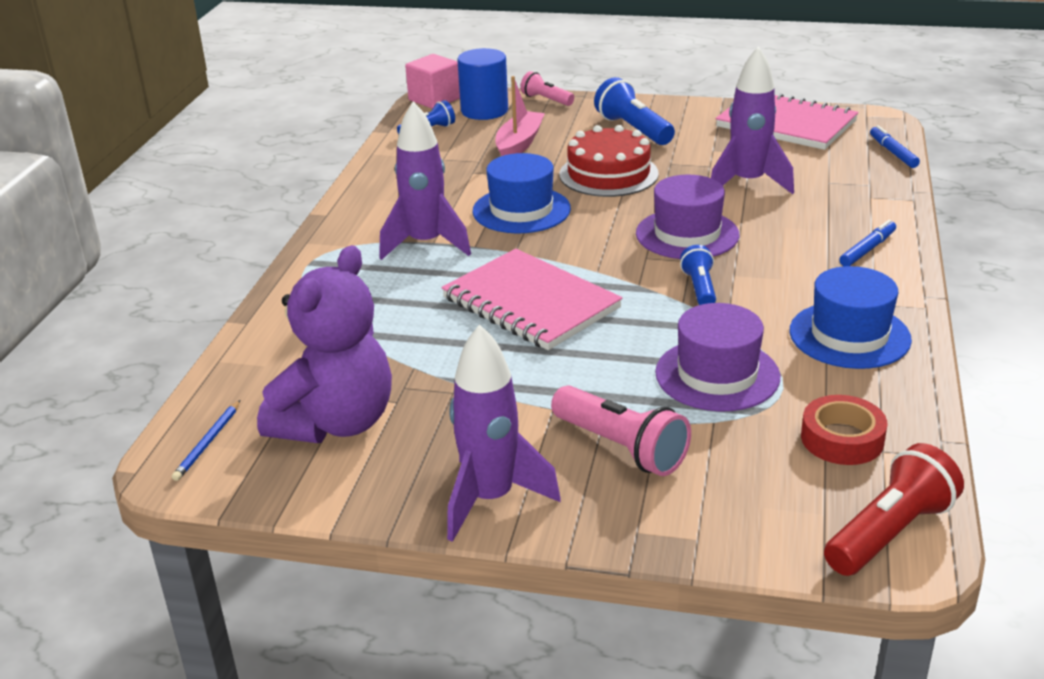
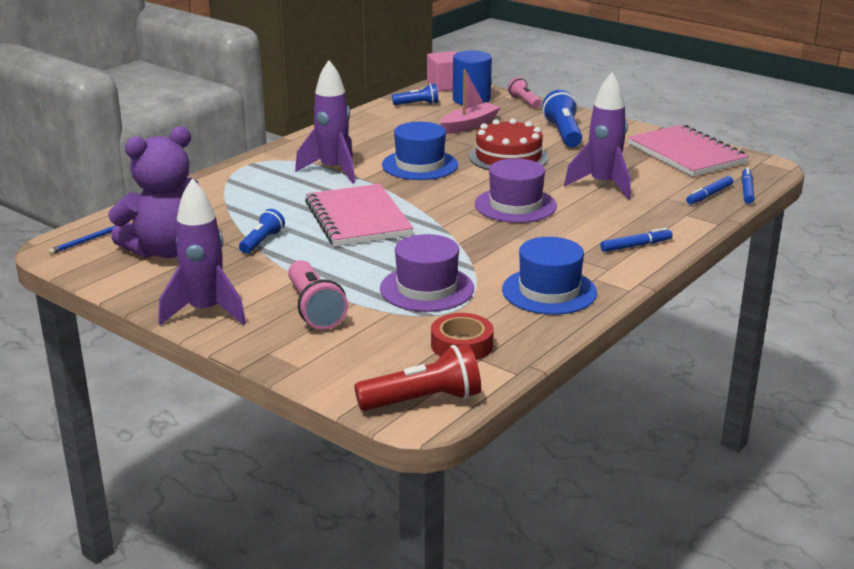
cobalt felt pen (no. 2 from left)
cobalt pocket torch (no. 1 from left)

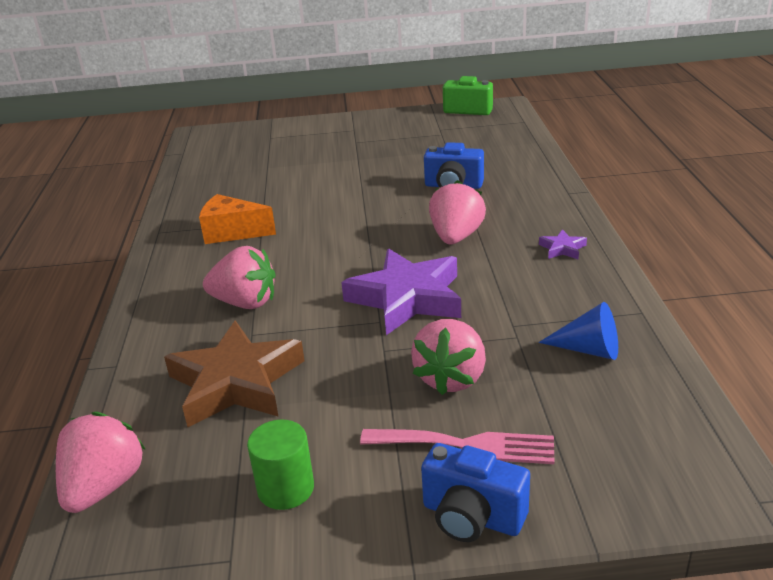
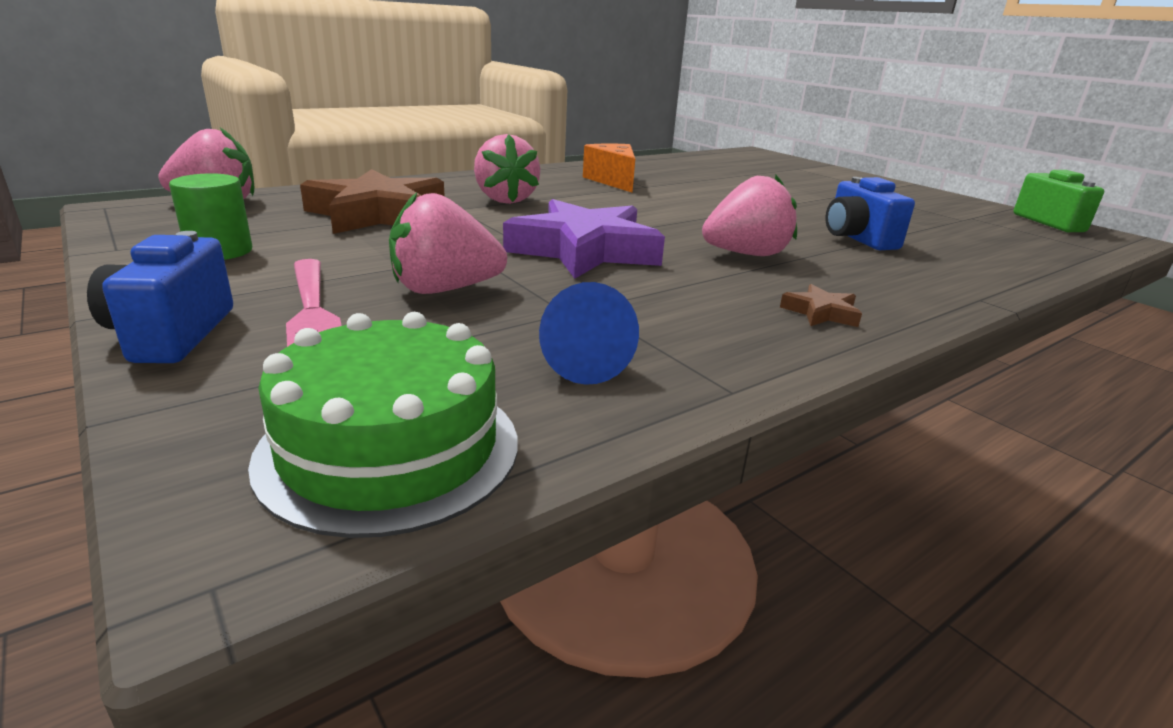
leaf-green layer cake
russet star shape (no. 2 from left)

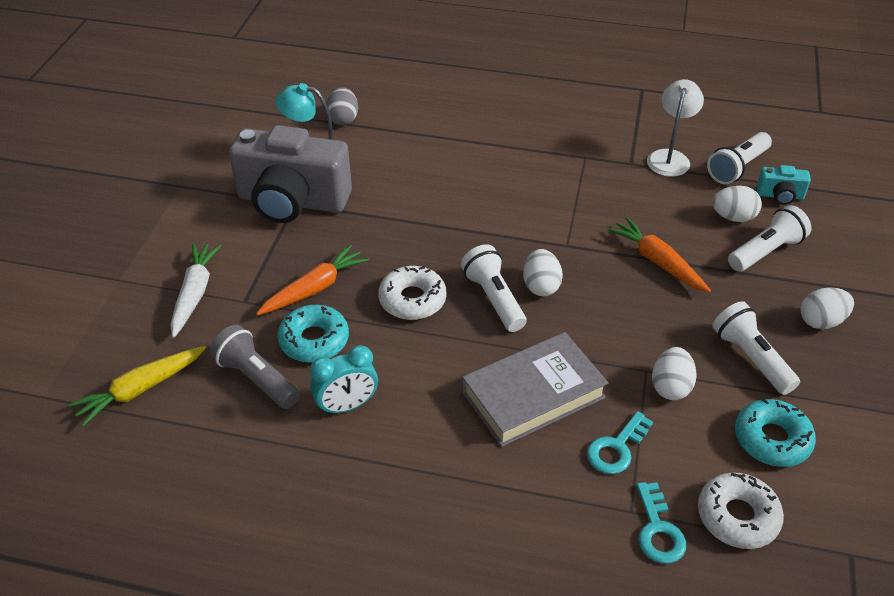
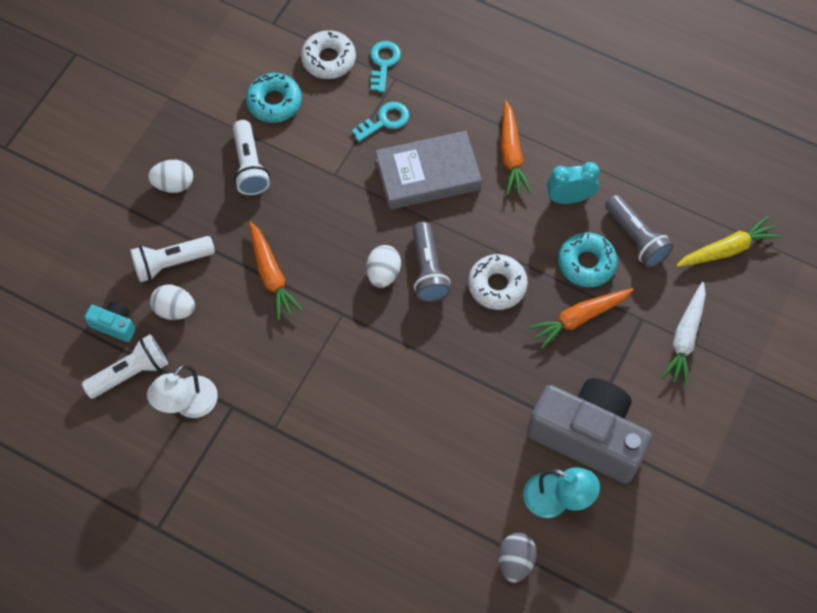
white egg (no. 2 from left in the first image)
orange toy carrot (no. 2 from left)
ash-grey pocket torch (no. 1 from left)

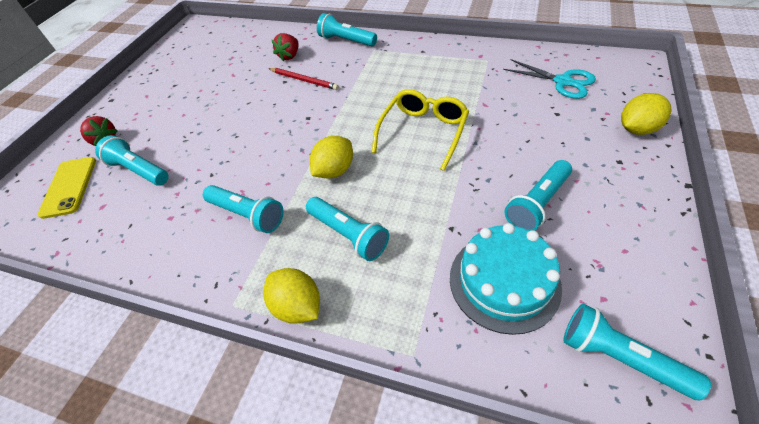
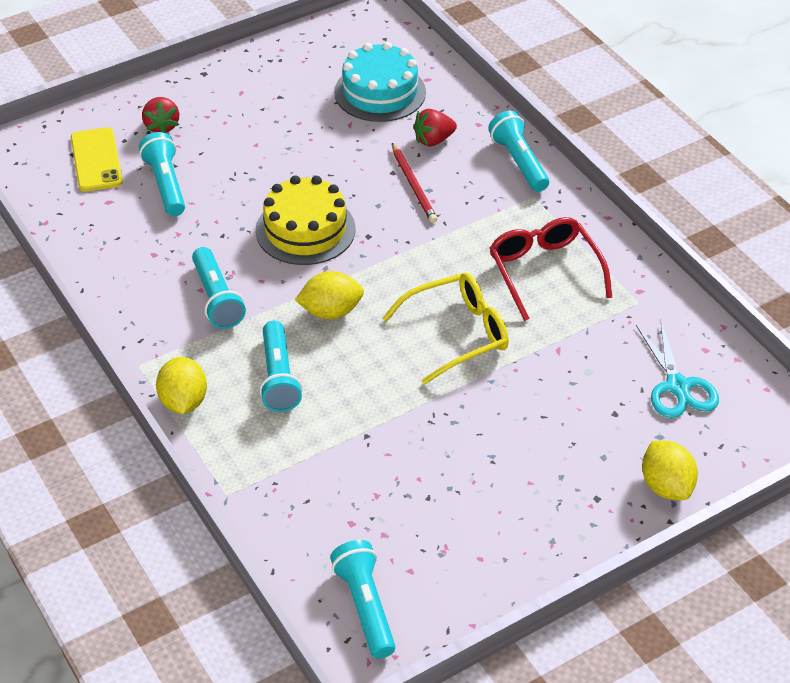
aqua pocket torch (no. 5 from left in the first image)
golden layer cake
crimson glasses
aqua layer cake
golden smartphone
golden toy lemon (no. 3 from left)

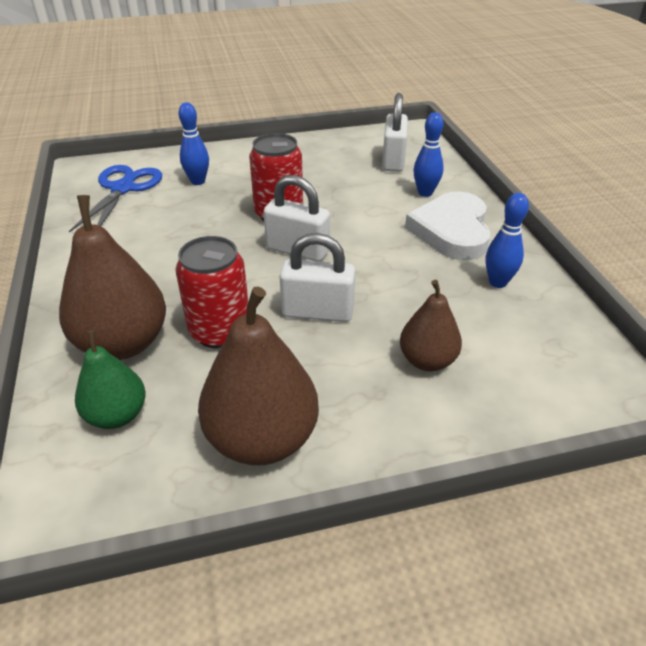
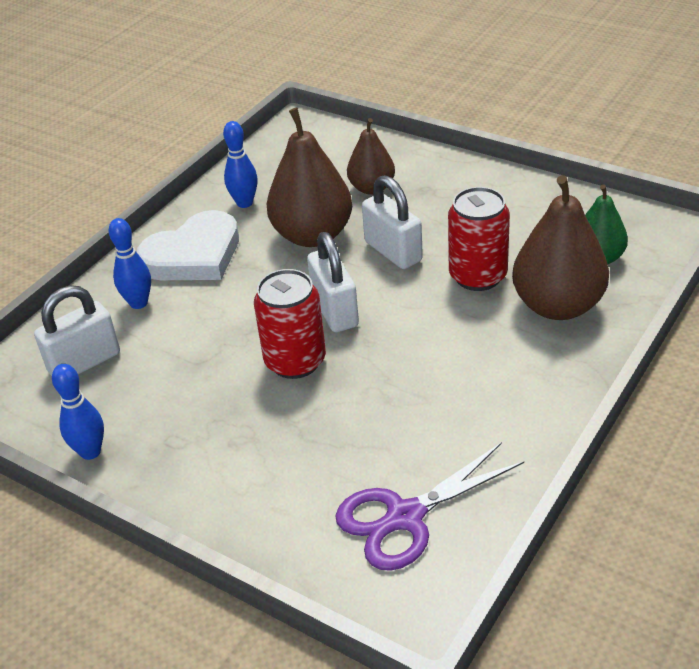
cobalt skittle (no. 1 from left)
russet pear (no. 1 from left)
violet scissors

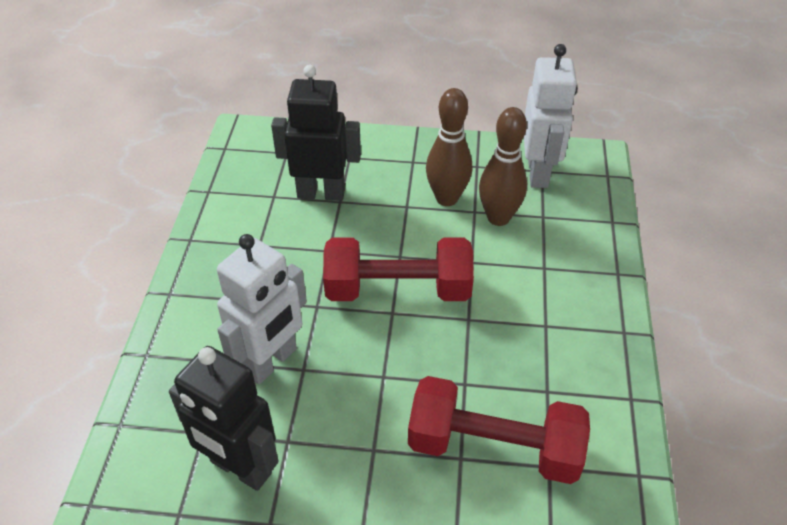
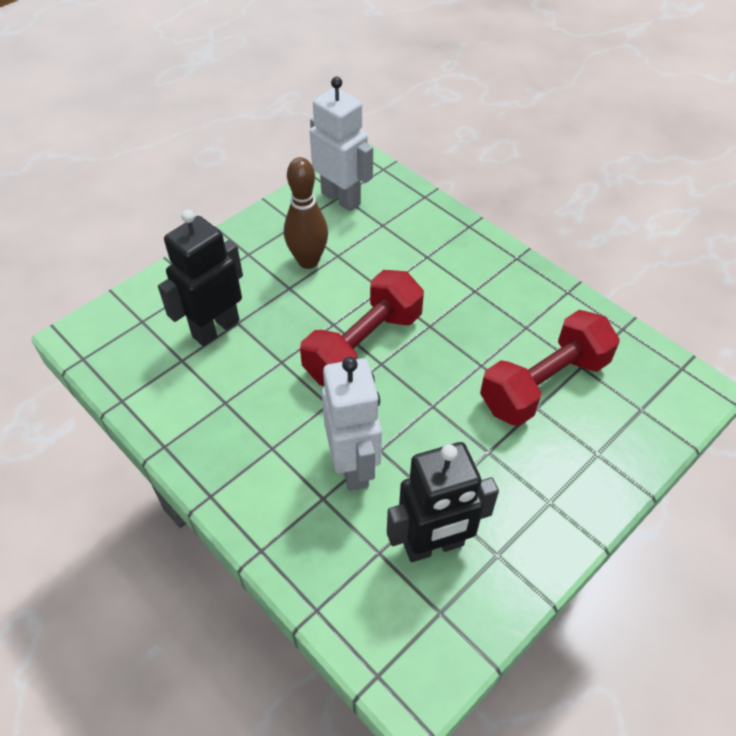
russet skittle (no. 2 from left in the first image)

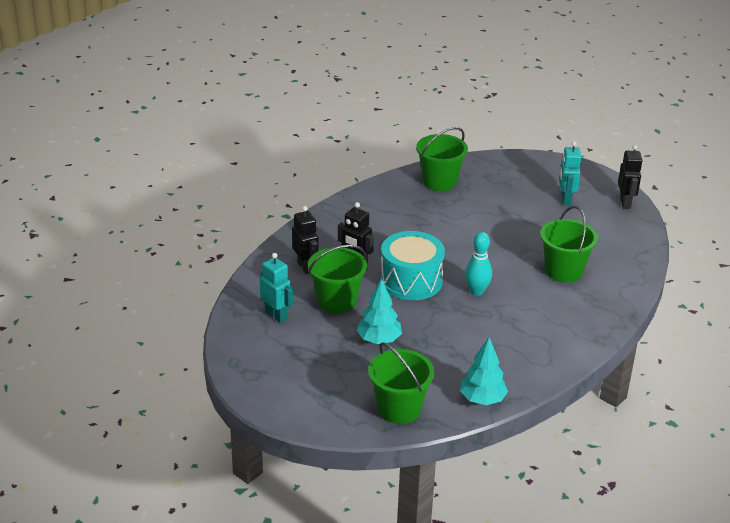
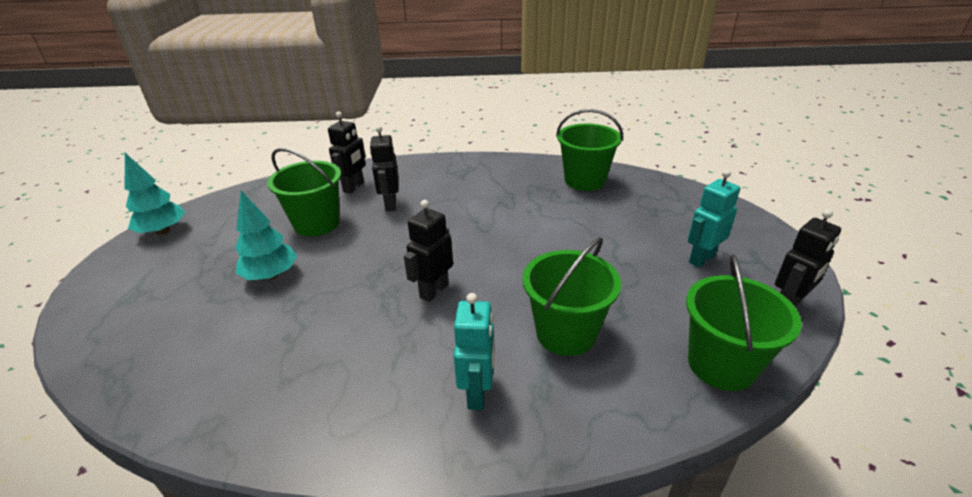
aqua snare drum
aqua robot figure (no. 1 from left)
leaf-green bucket (no. 4 from left)
aqua tree (no. 1 from left)
black robot figure (no. 3 from left)

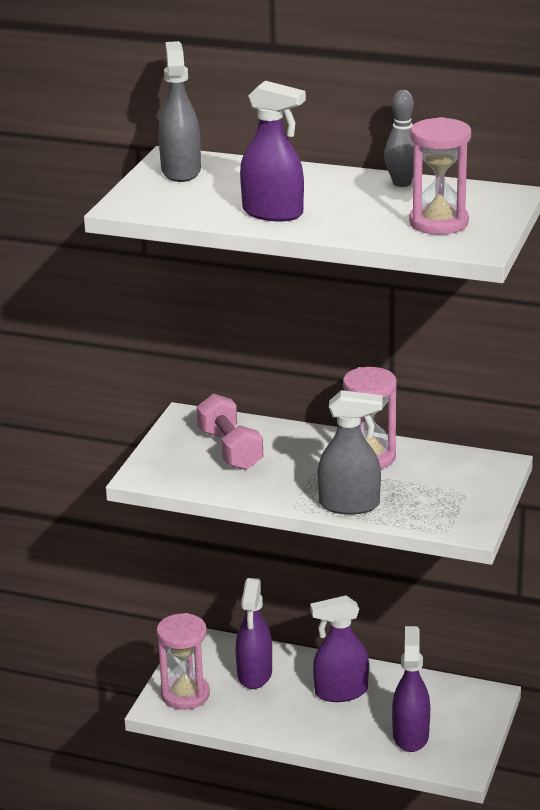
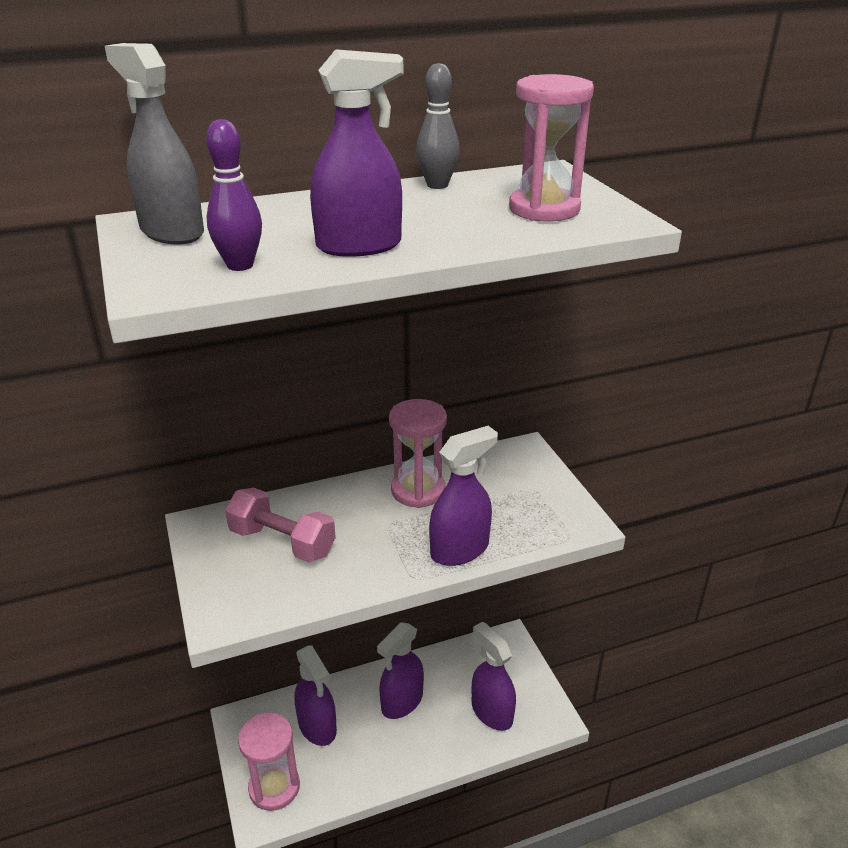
violet skittle
violet spray bottle (no. 4 from left)

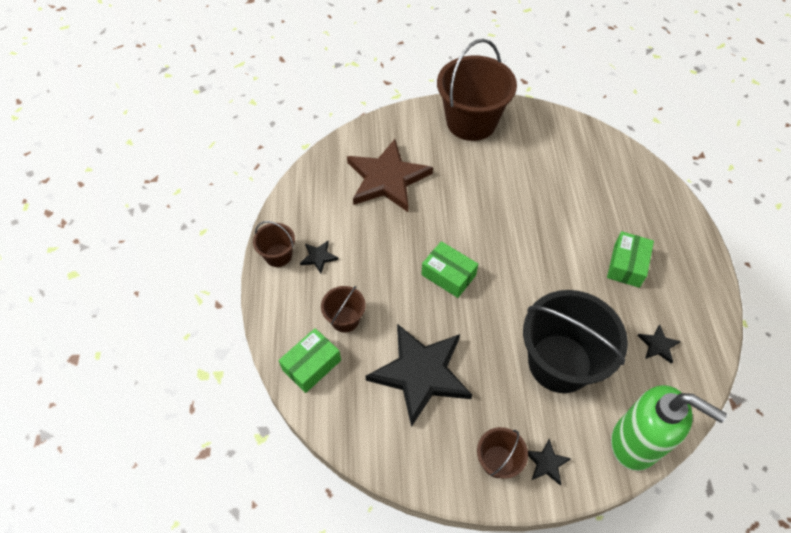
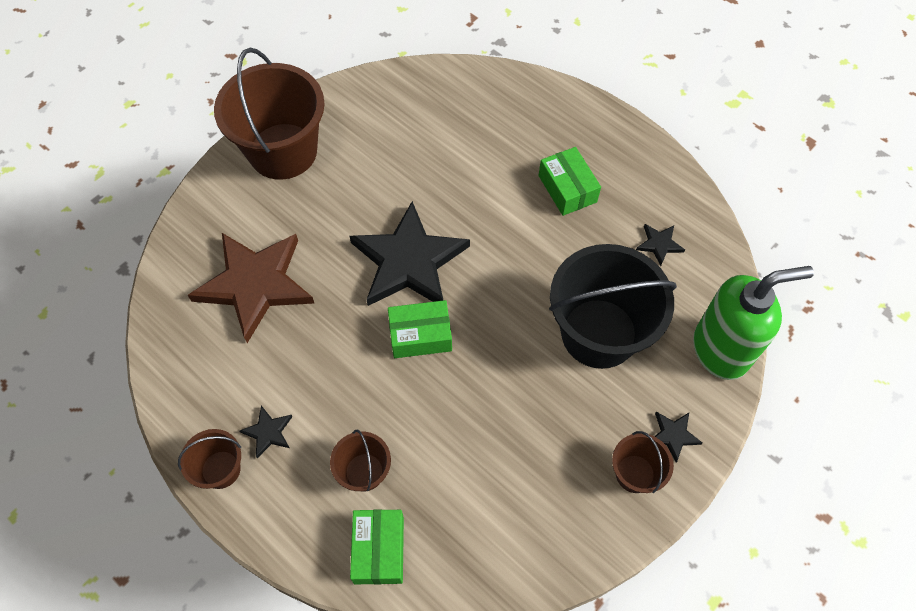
black star shape (no. 2 from left)

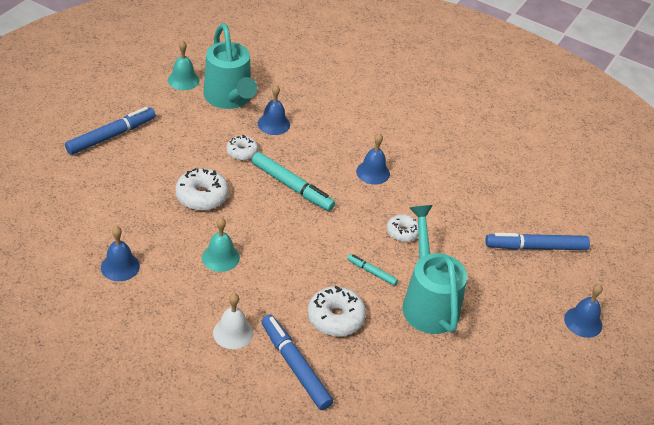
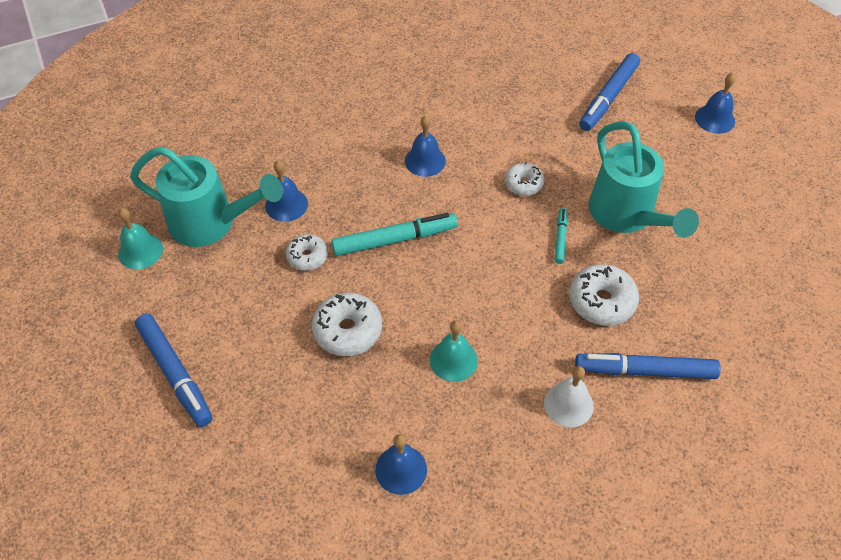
cobalt felt pen (no. 1 from left)
aqua felt pen (no. 2 from left)
aqua watering can (no. 2 from left)

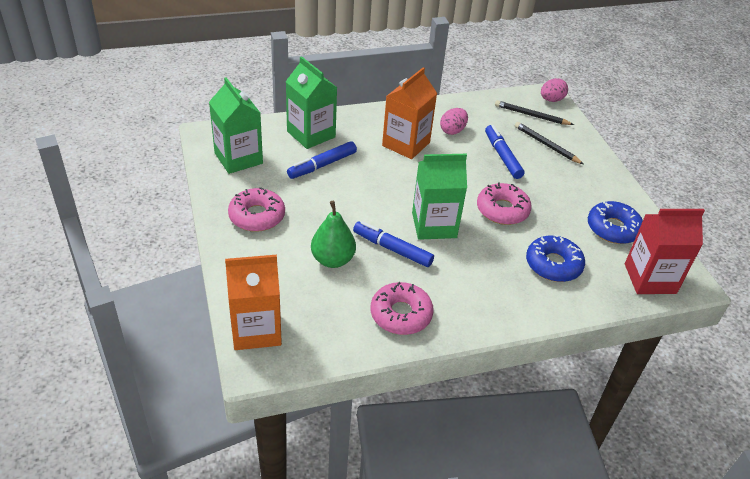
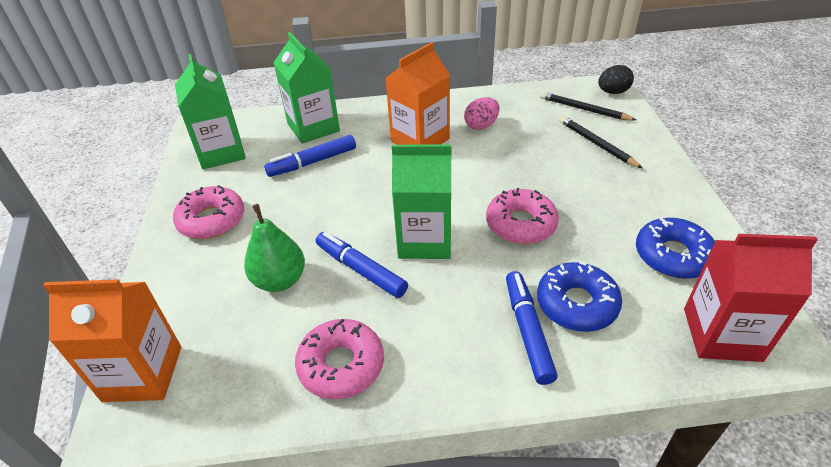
cobalt felt pen (no. 3 from left)
black egg

